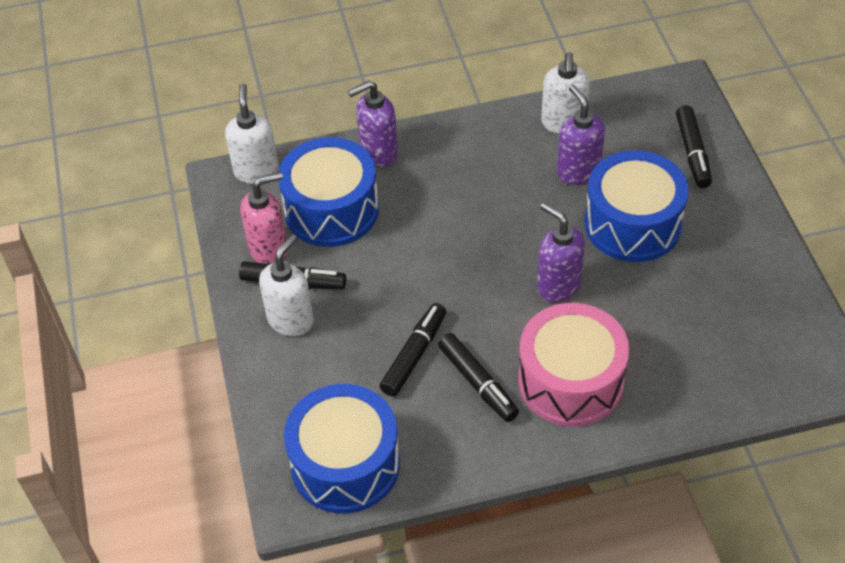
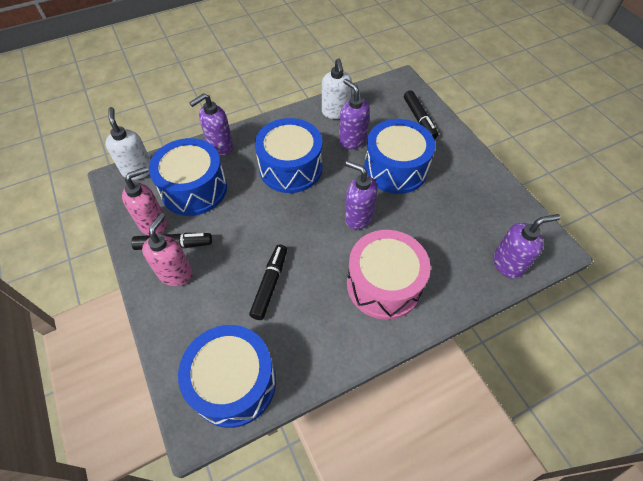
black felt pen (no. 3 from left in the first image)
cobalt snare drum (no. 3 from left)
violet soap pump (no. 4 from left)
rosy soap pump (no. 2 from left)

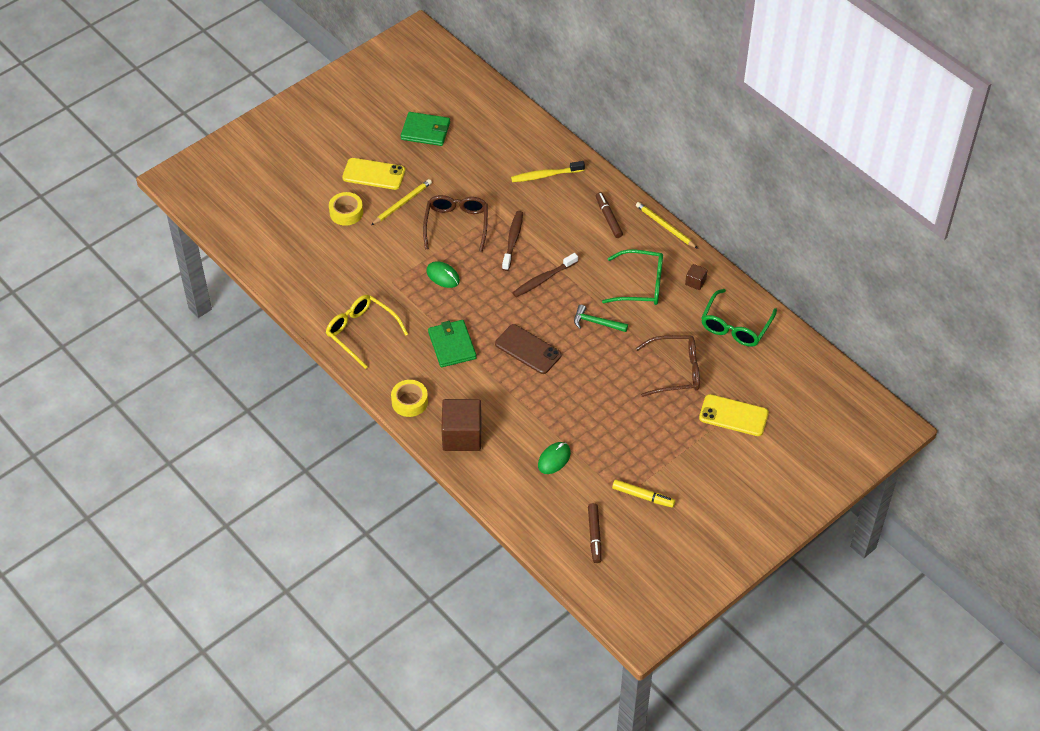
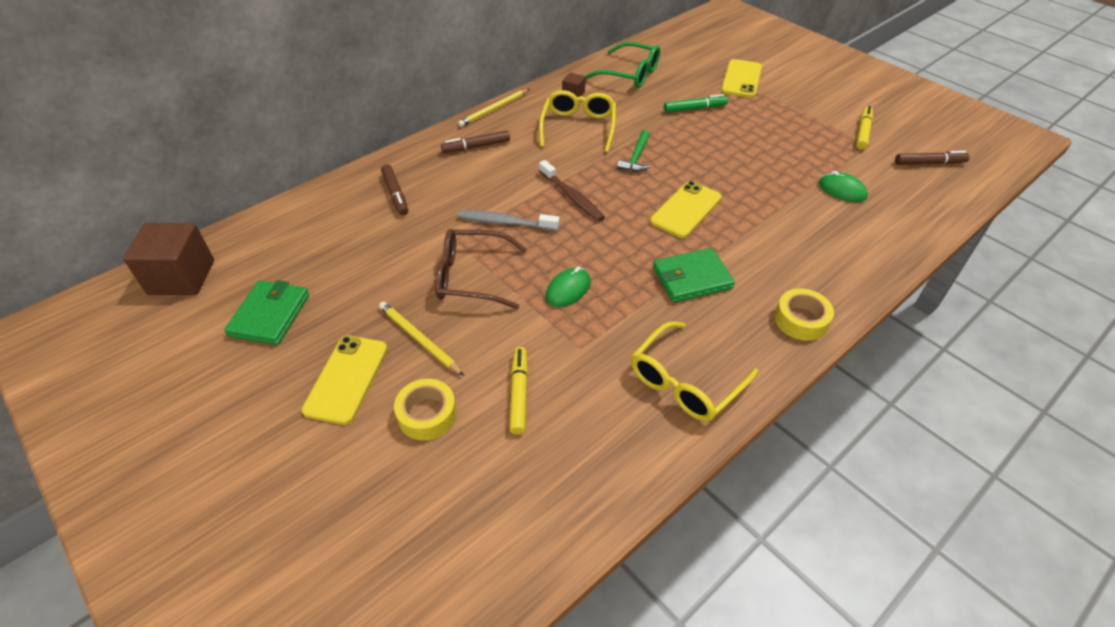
golden felt pen (no. 1 from left)
russet block (no. 1 from left)
russet felt pen (no. 1 from left)
leaf-green felt pen
golden smartphone (no. 2 from left)
ash-grey toothbrush
golden glasses (no. 1 from left)

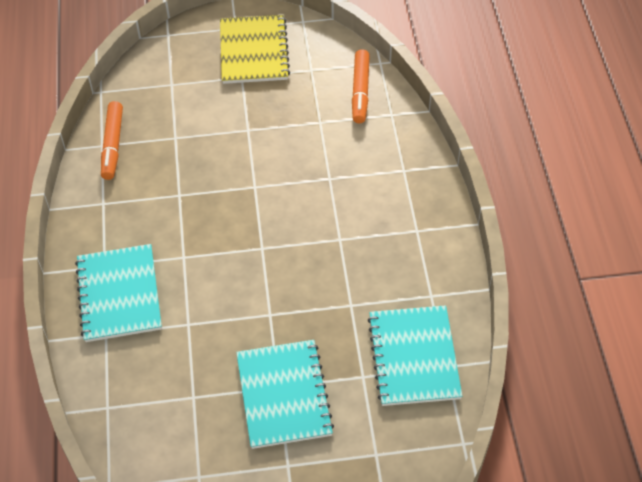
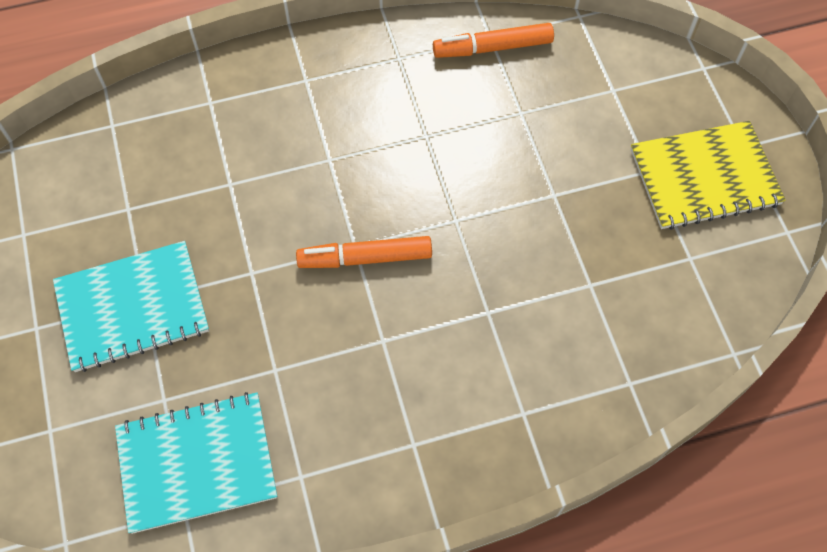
aqua notebook (no. 1 from left in the first image)
orange felt pen (no. 1 from left)

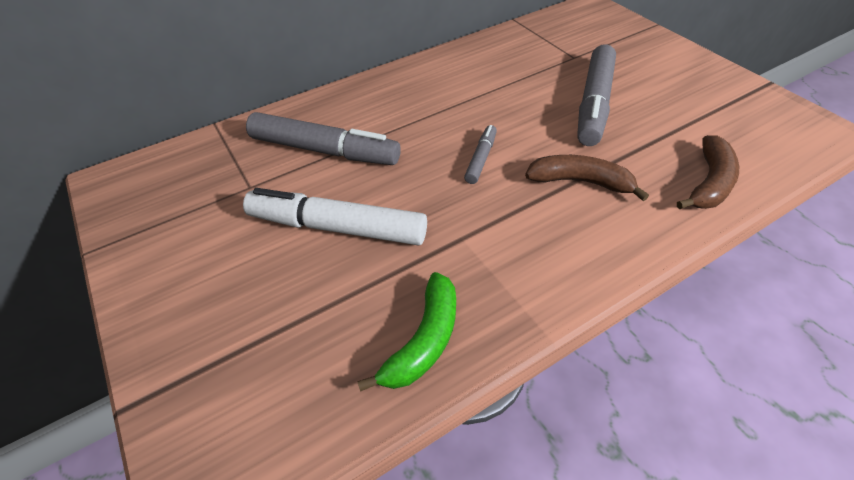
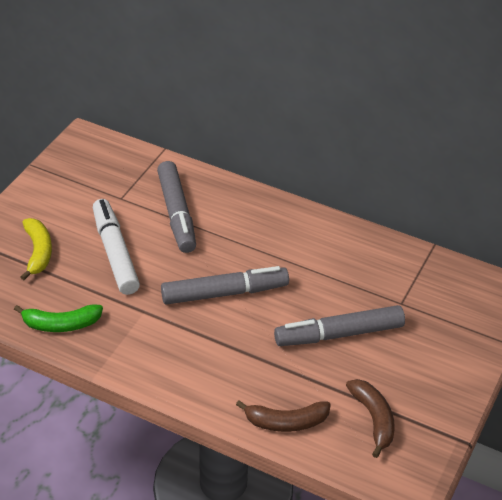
golden banana
russet banana (no. 2 from left)
ash-grey felt pen (no. 2 from left)

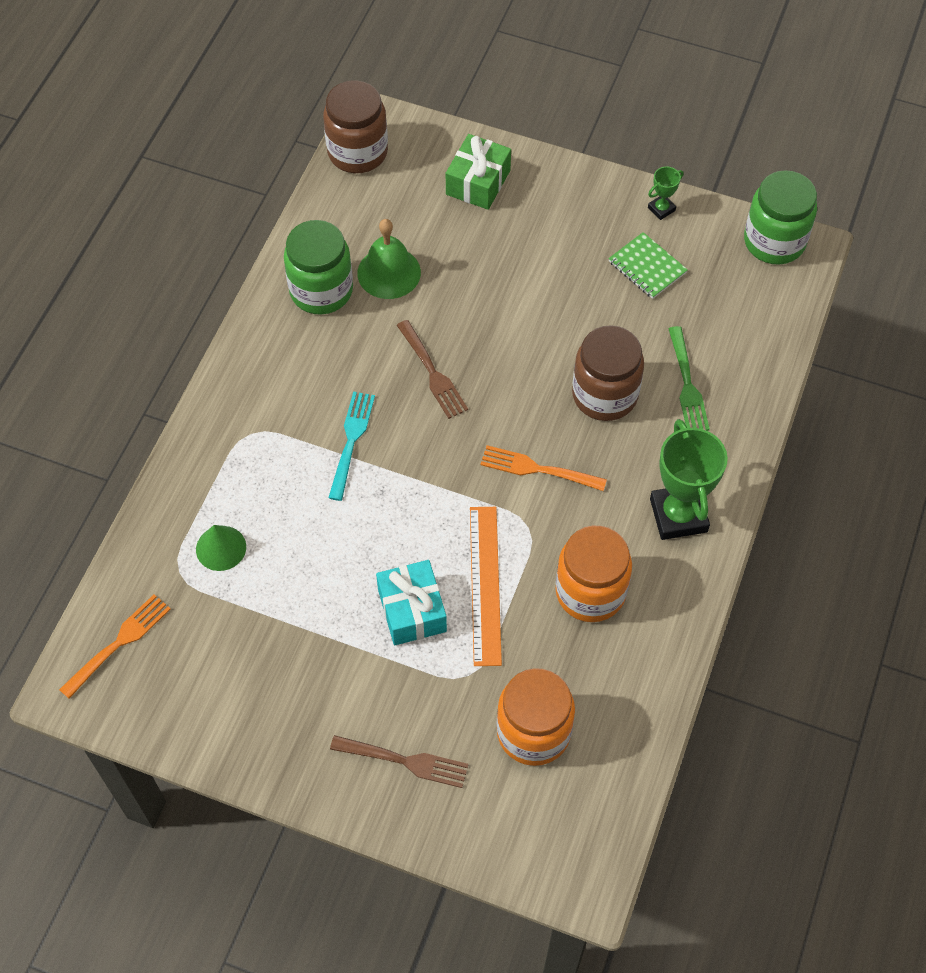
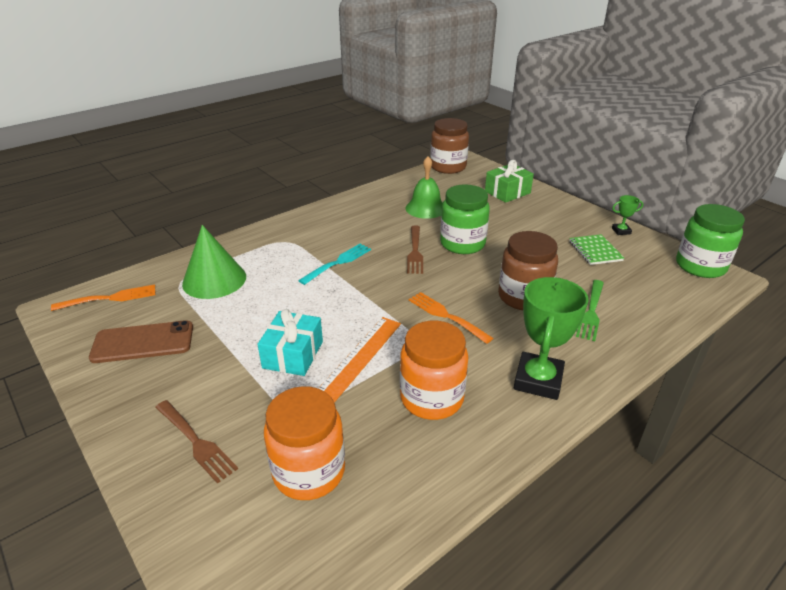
russet smartphone
leaf-green jar (no. 1 from left)
leaf-green solid cone

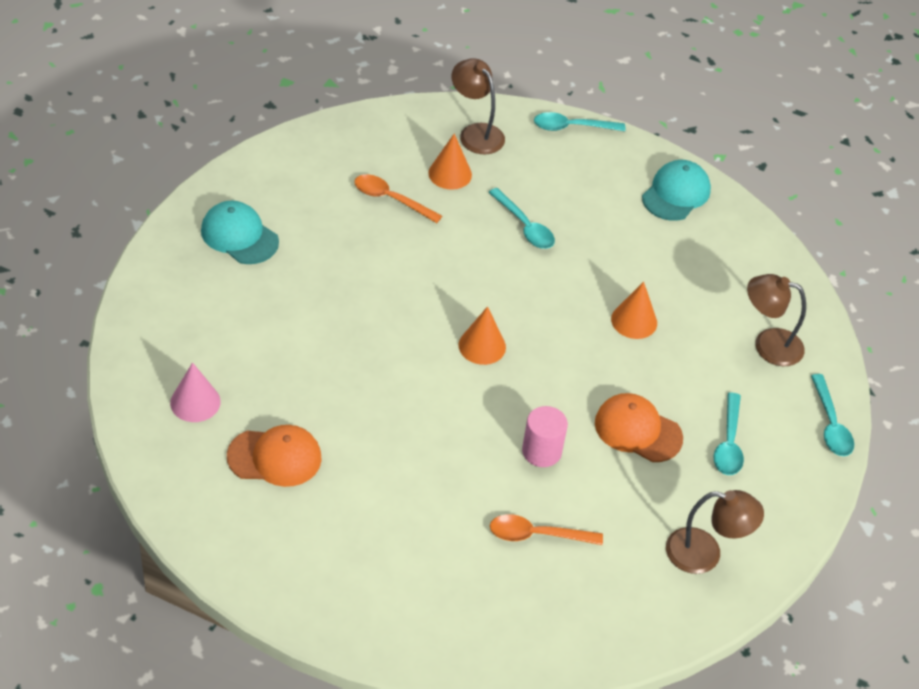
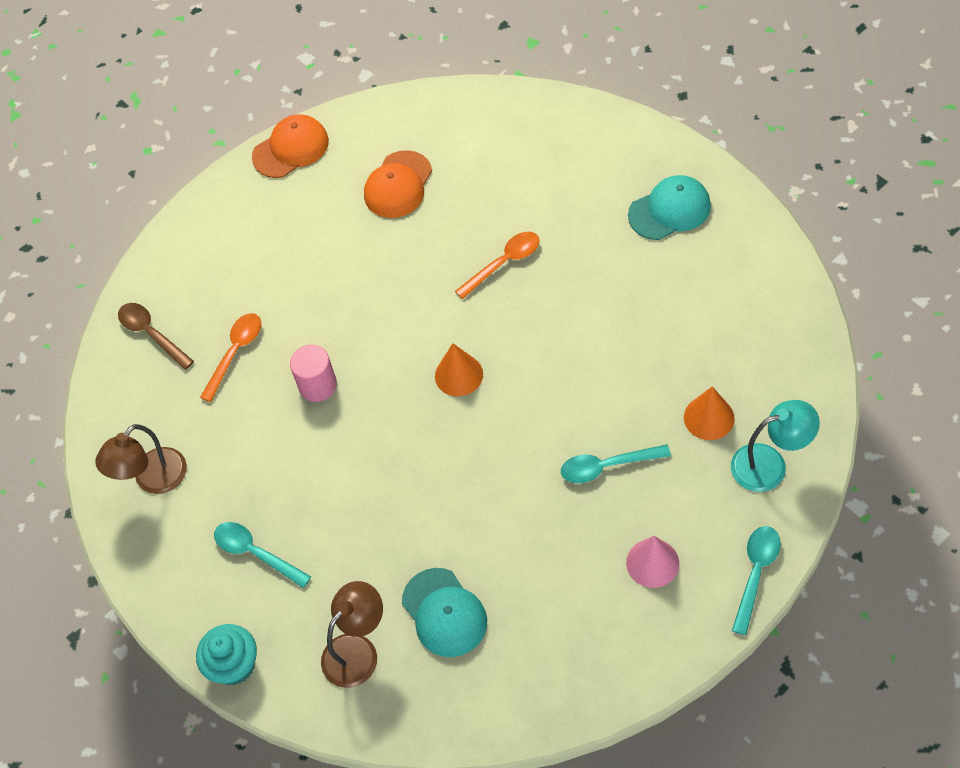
orange solid cone (no. 3 from left in the first image)
russet tablespoon
rosy solid cone
orange tablespoon (no. 2 from left)
orange baseball cap (no. 1 from left)
aqua baseball cap (no. 1 from left)
aqua muffin
aqua desk lamp

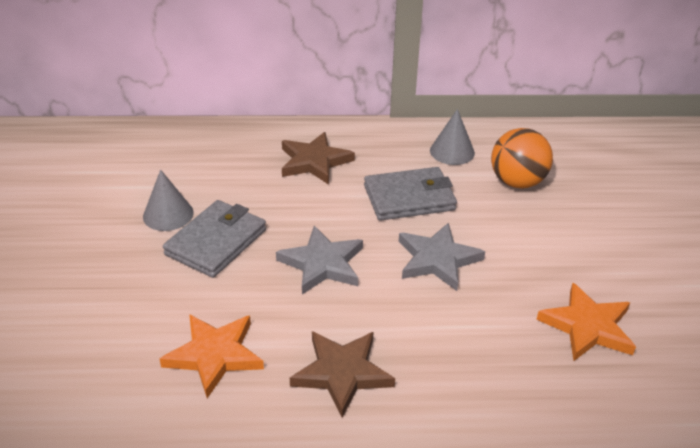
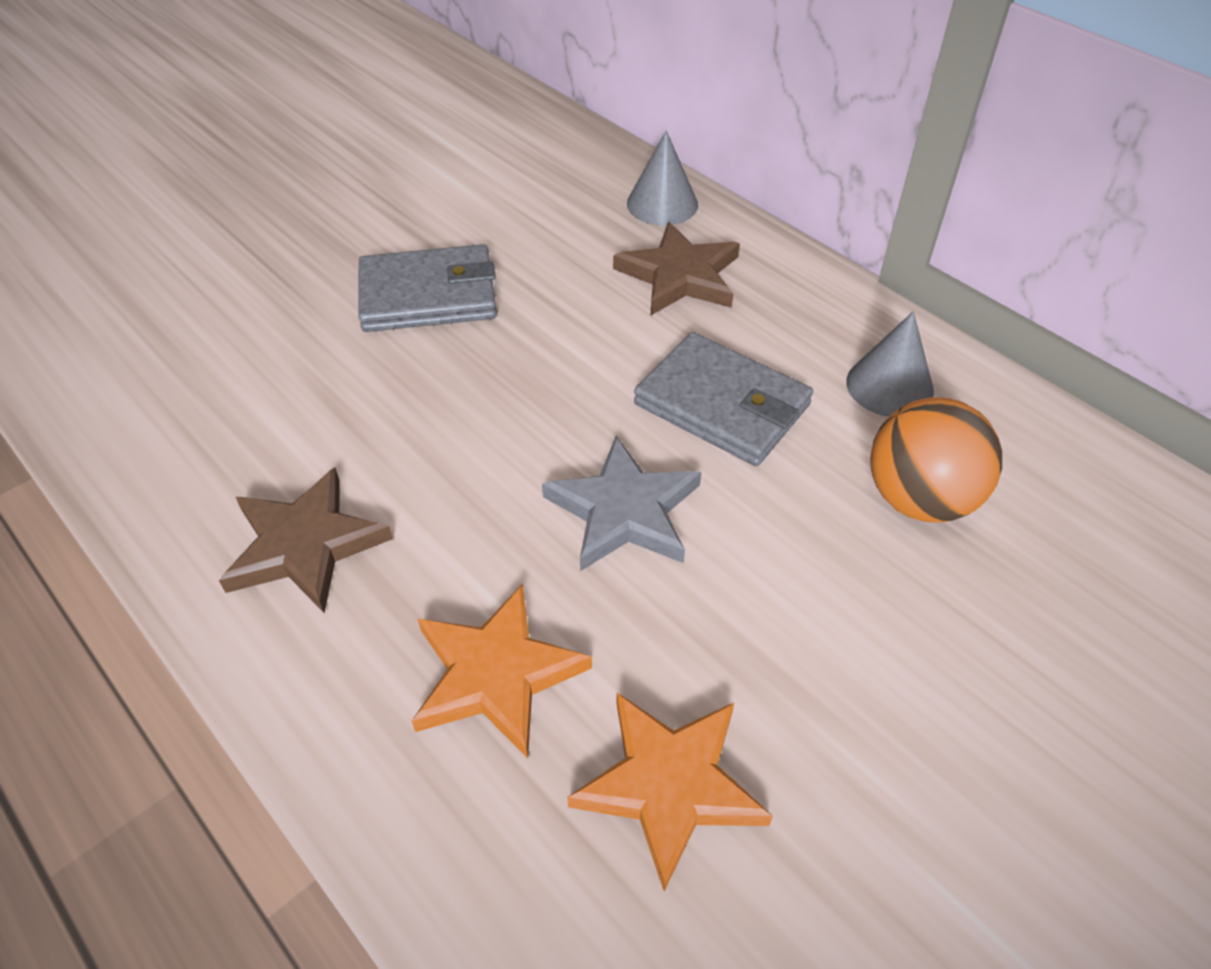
ash-grey star shape (no. 1 from left in the first image)
ash-grey solid cone (no. 1 from left)
orange star shape (no. 1 from left)

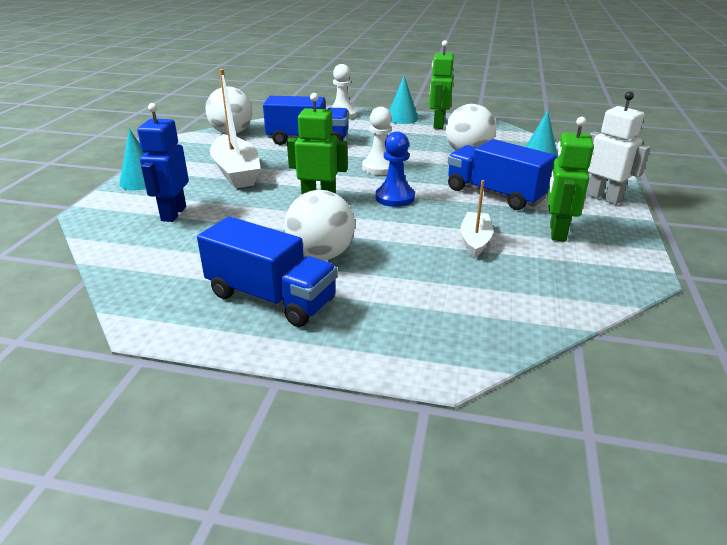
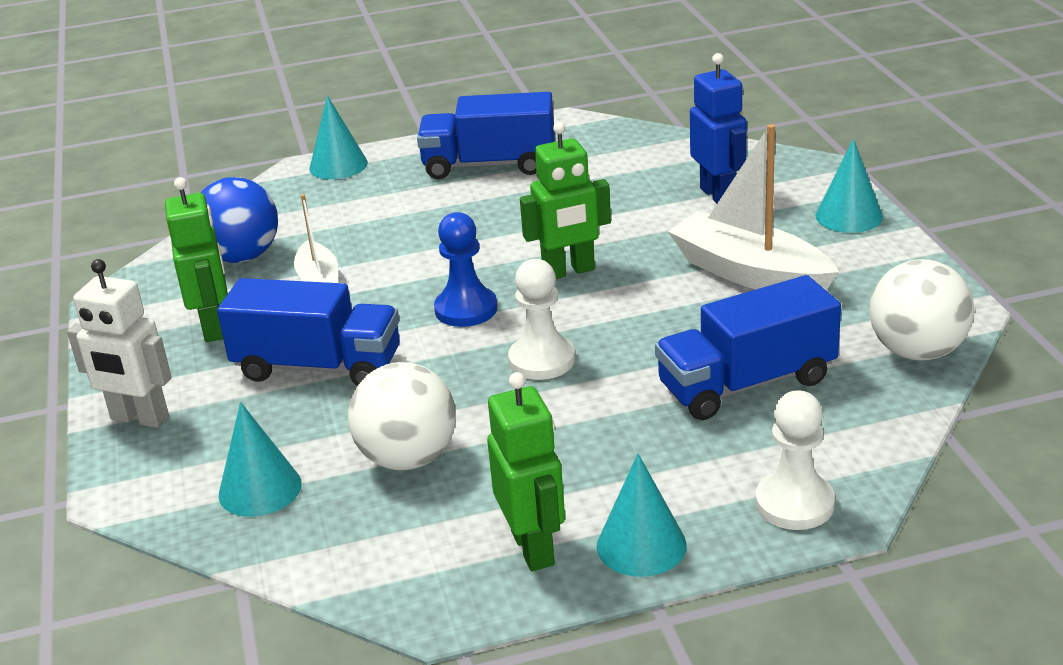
white play ball (no. 2 from left in the first image)
cobalt play ball
aqua solid cone (no. 2 from left)

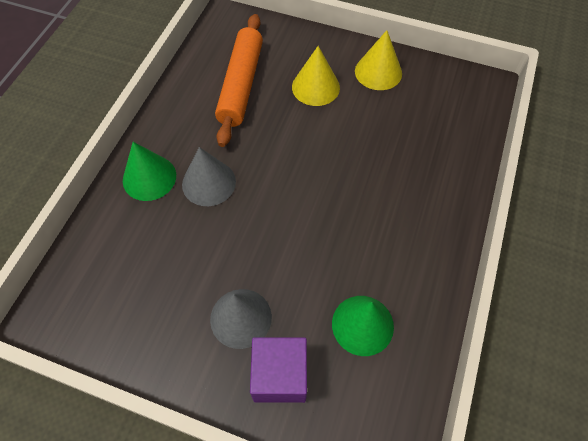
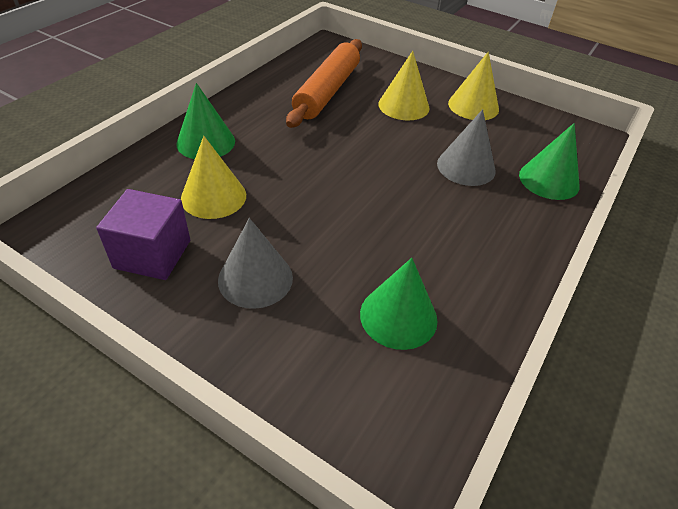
golden solid cone (no. 1 from left)
leaf-green solid cone (no. 3 from left)
ash-grey solid cone (no. 2 from left)
violet block

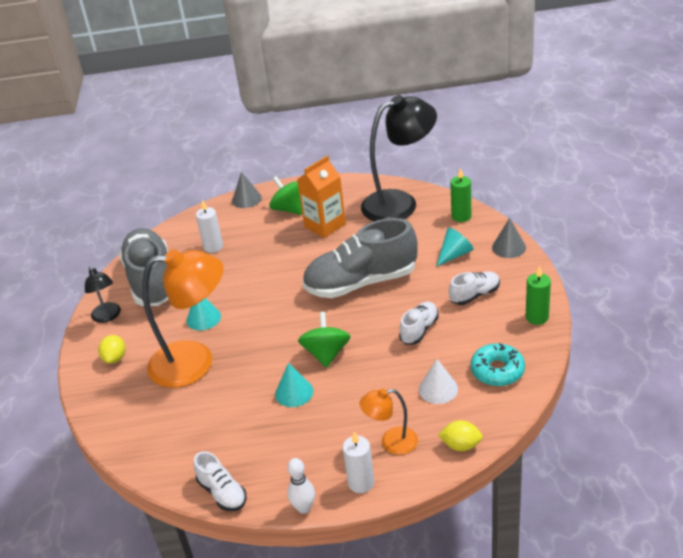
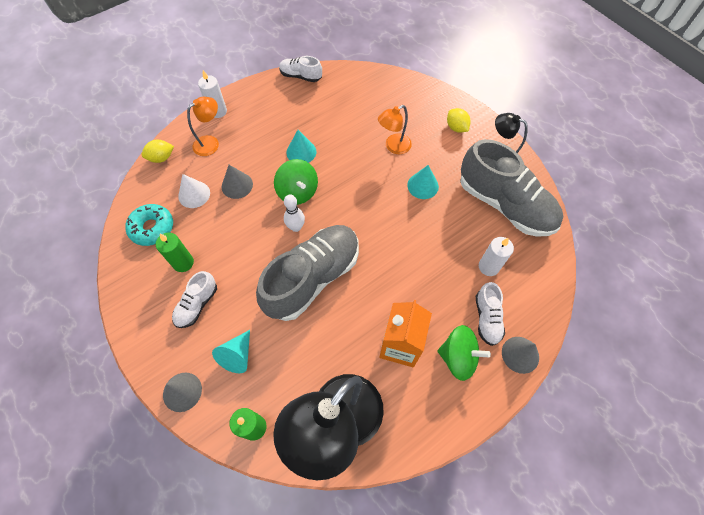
ash-grey solid cone (no. 2 from left)
white skittle
white lace-up shoe (no. 3 from left)
leaf-green pillar candle (no. 1 from left)
orange desk lamp (no. 2 from left)

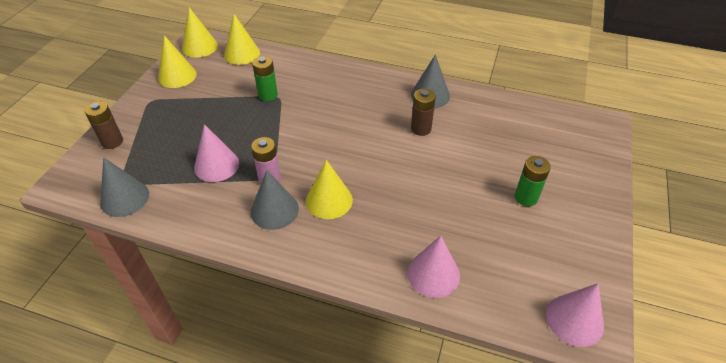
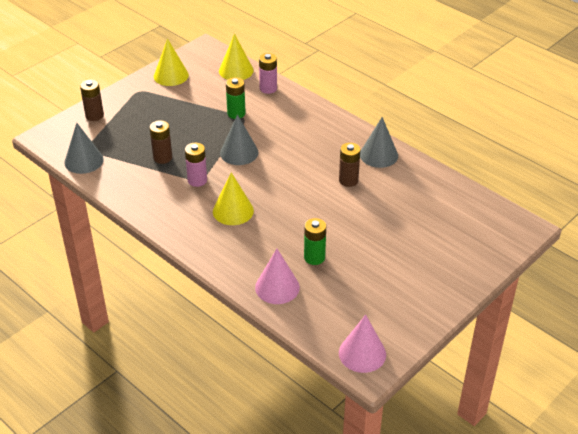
golden solid cone (no. 2 from left in the first image)
rosy power cell (no. 2 from left)
ash-grey solid cone (no. 2 from left)
leaf-green power cell (no. 2 from left)
russet power cell (no. 2 from left)

